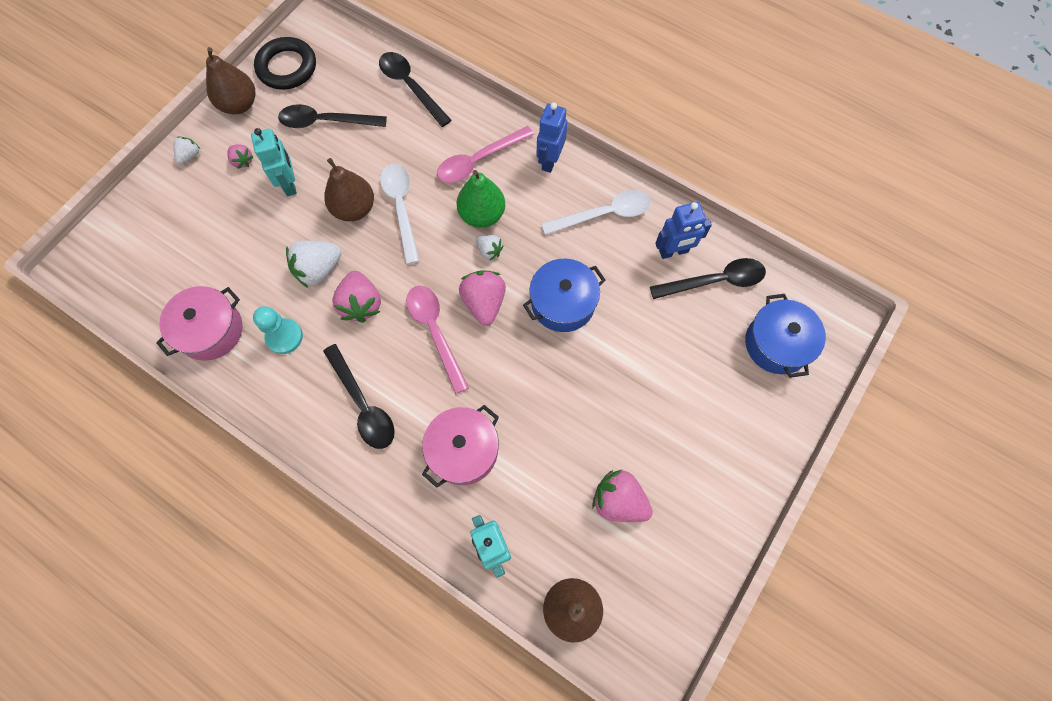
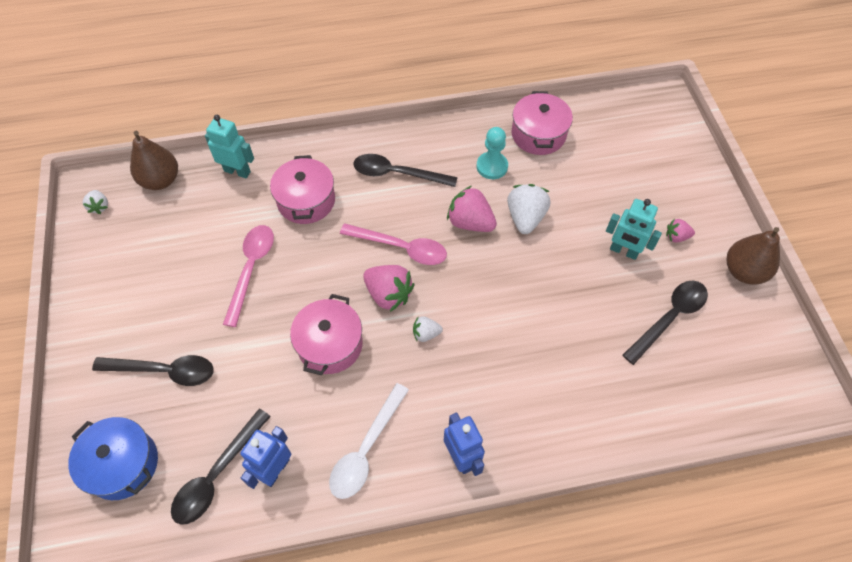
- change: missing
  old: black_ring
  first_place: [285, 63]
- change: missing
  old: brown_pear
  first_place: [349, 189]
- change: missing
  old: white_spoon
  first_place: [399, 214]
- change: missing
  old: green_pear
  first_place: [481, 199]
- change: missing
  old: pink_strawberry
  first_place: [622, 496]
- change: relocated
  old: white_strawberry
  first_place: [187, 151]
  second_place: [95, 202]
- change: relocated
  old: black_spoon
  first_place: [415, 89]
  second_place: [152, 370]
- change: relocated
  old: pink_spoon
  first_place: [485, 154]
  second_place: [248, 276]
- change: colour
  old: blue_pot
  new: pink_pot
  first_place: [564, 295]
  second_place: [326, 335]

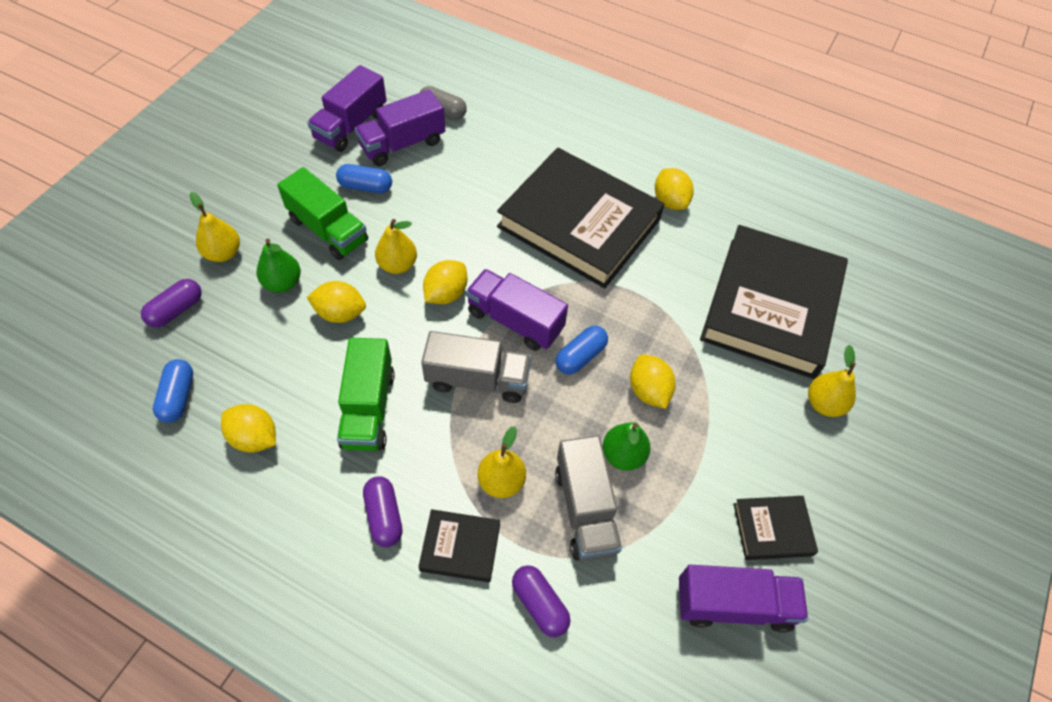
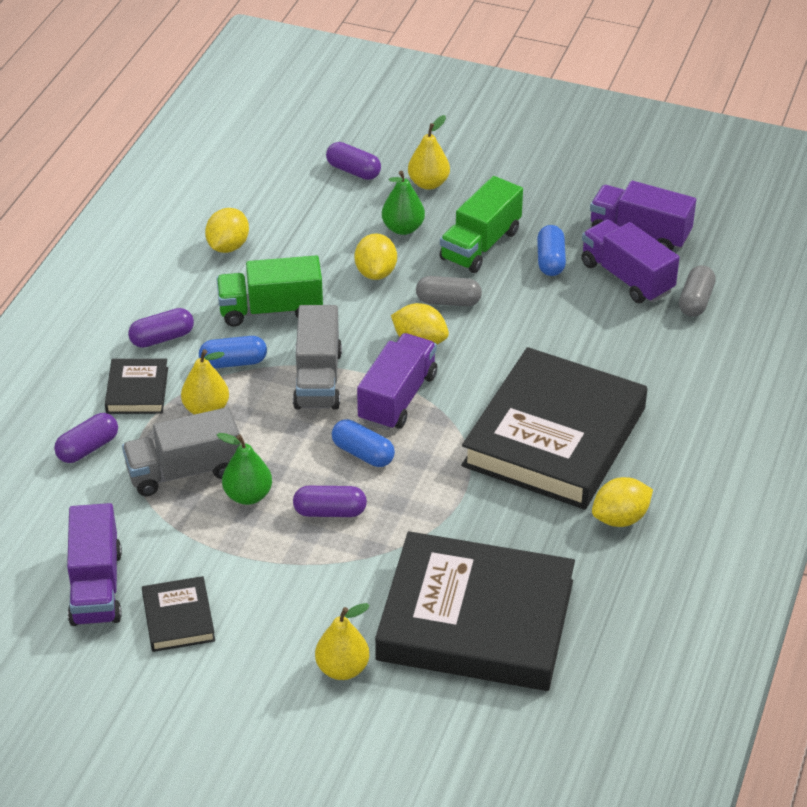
- change: relocated
  old: blue_capsule
  first_place: [173, 391]
  second_place: [233, 352]
- change: exchanged
  old: yellow_pear
  new: grey_capsule
  first_place: [396, 246]
  second_place: [449, 291]
- change: exchanged
  old: yellow_lemon
  new: purple_capsule
  first_place: [653, 381]
  second_place: [330, 501]

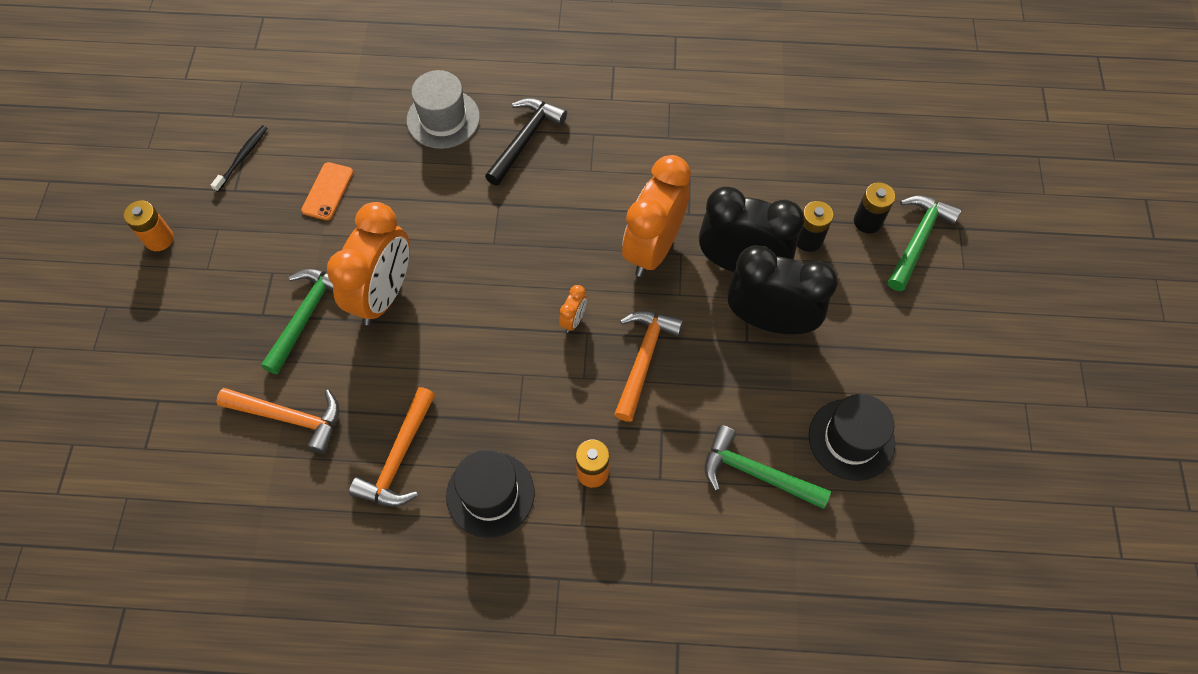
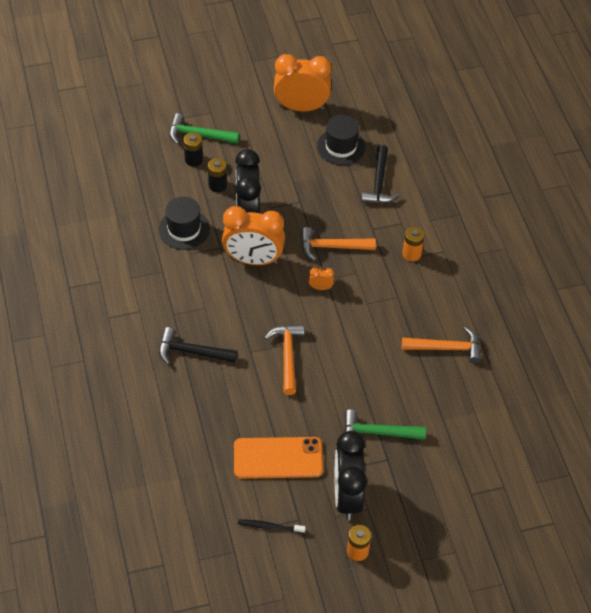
- change: missing
  old: grey_hat
  first_place: [443, 109]
- change: relocated
  old: orange_hammer
  first_place: [277, 421]
  second_place: [284, 359]
- change: relocated
  old: orange_clock
  first_place: [368, 263]
  second_place: [302, 82]
- change: relocated
  old: black_hat
  first_place: [490, 493]
  second_place: [184, 223]
- change: relocated
  old: black_clock
  first_place: [782, 289]
  second_place: [351, 475]
- change: colour
  old: green_hammer
  new: black_hammer
  first_place: [768, 467]
  second_place: [380, 174]
- change: size
  old: orange_phone
  first_place: [327, 191]
  second_place: [278, 458]
  factor: 1.84

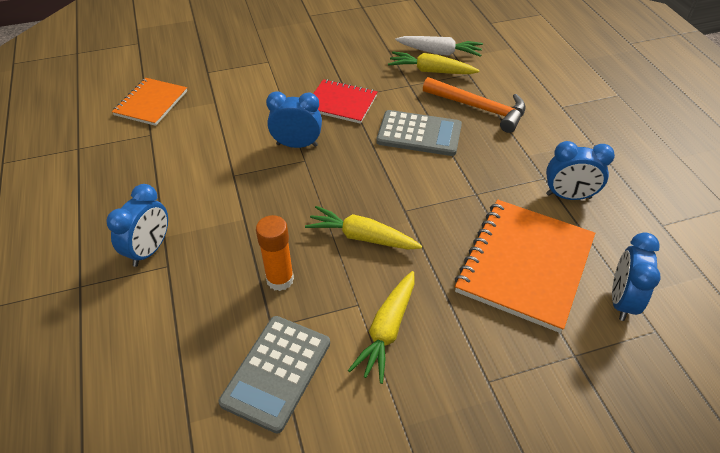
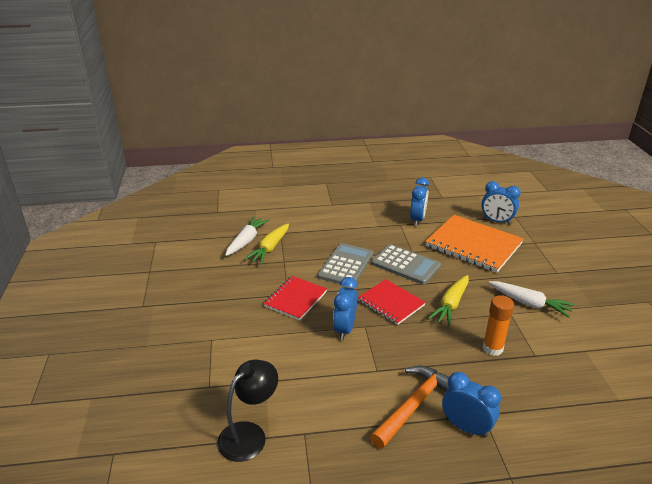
- change: appeared
  new: red_notebook
  second_place: [392, 302]
- change: relocated
  old: grey_calculator
  first_place: [274, 374]
  second_place: [406, 264]
- change: relocated
  old: orange_hammer
  first_place: [474, 105]
  second_place: [409, 407]
- change: exchanged
  old: orange_notebook
  new: black_lamp
  first_place: [149, 102]
  second_place: [247, 411]
- change: colour
  old: yellow_carrot
  new: white_carrot
  first_place: [381, 327]
  second_place: [532, 299]

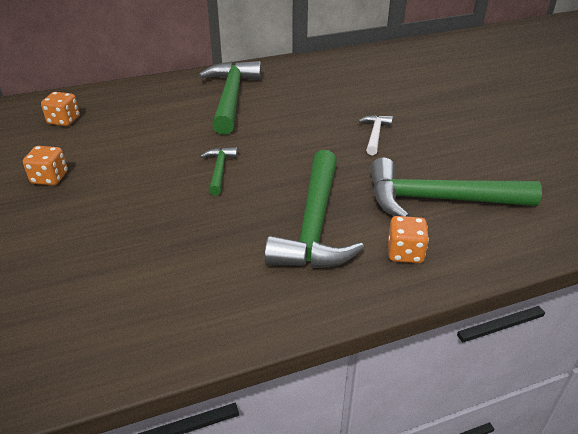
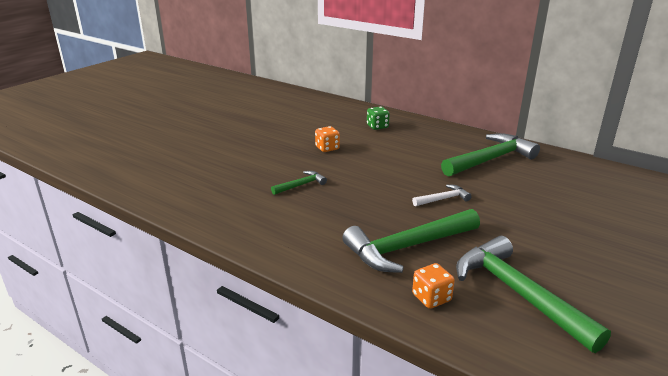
- change: relocated
  old: green_hammer
  first_place: [219, 171]
  second_place: [299, 183]
- change: relocated
  old: white_hammer
  first_place: [376, 135]
  second_place: [442, 195]
- change: colour
  old: orange_dice
  new: green_dice
  first_place: [60, 109]
  second_place: [378, 118]

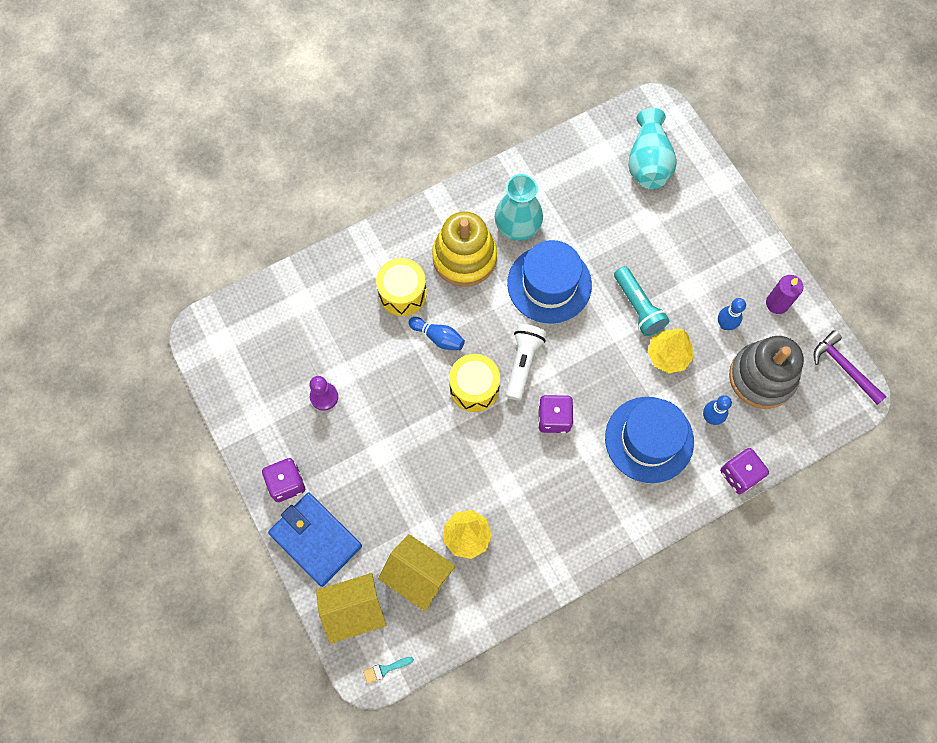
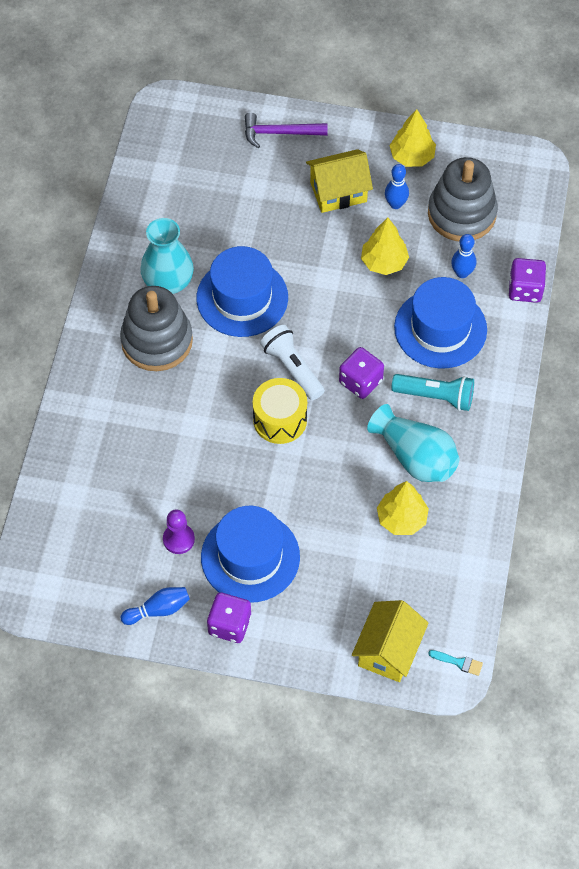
- change: missing
  old: blue_wallet
  first_place: [315, 540]
- change: missing
  old: yellow_drum
  first_place: [401, 287]
- change: appeared
  new: blue_hat
  second_place: [250, 554]
- change: relocated
  old: yellow_house
  first_place: [417, 572]
  second_place: [339, 181]
- change: relocated
  old: blue_bowling_pin
  first_place: [436, 333]
  second_place: [155, 606]
- change: relocated
  old: turquoise_flashlight
  first_place: [642, 301]
  second_place: [432, 392]
- change: relocated
  old: turquoise_vase
  first_place: [652, 148]
  second_place: [413, 443]
- change: relocated
  old: purple_hammer
  first_place: [850, 367]
  second_place: [286, 130]
- change: exchanged
  old: purple_candle
  new: yellow_tree
  first_place: [784, 294]
  second_place: [412, 138]
- change: colour
  old: yellow_stacking_toy
  new: grey_stacking_toy
  first_place: [464, 249]
  second_place: [156, 328]
- change: spun
  old: turquoise_brush
  first_place: [388, 670]
  second_place: [455, 663]
  degrees: -90

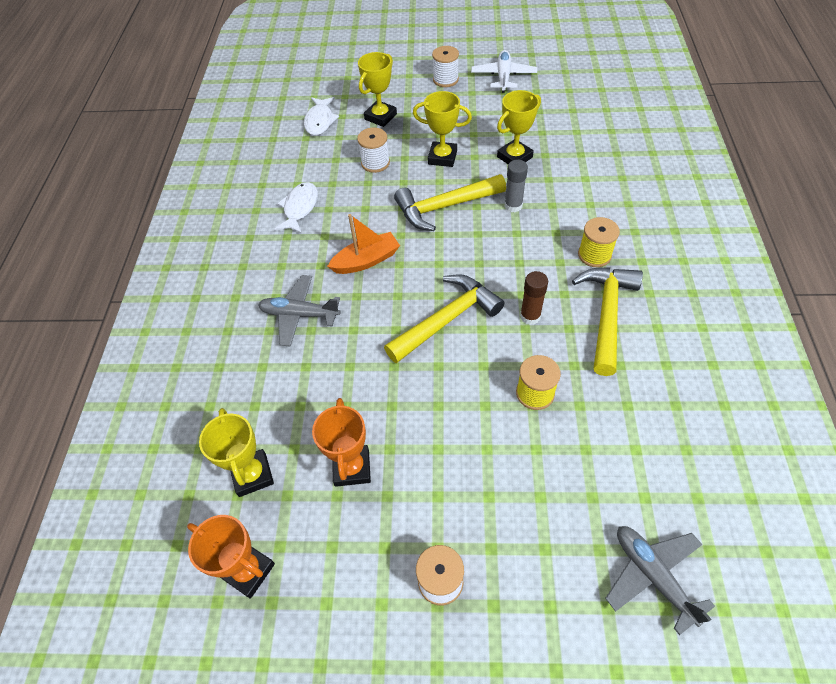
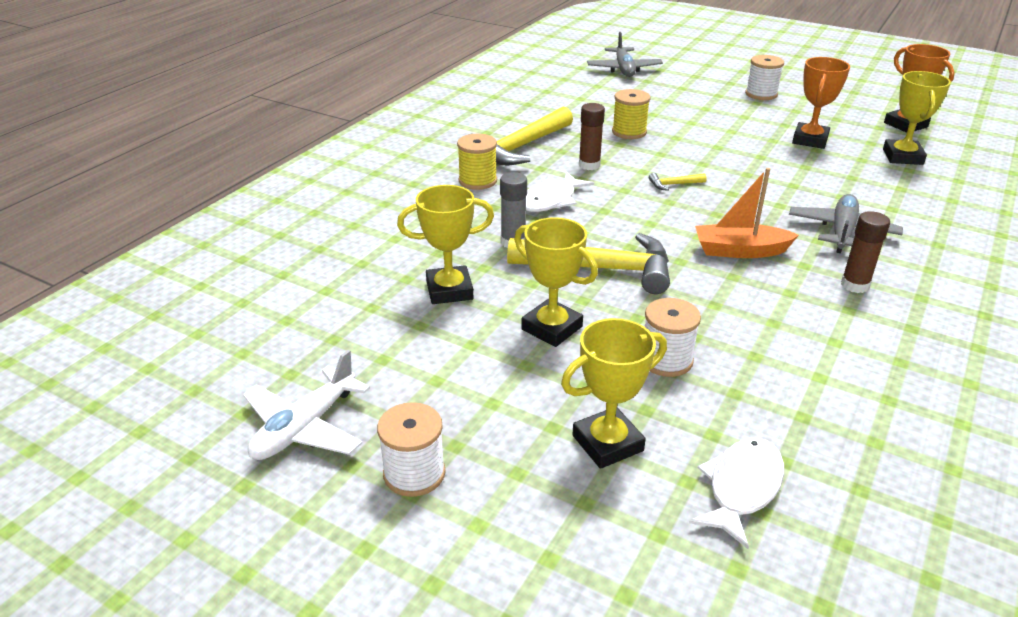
- change: appeared
  new: brown_glue_stick
  second_place: [865, 252]
- change: relocated
  old: white_fish
  first_place: [296, 208]
  second_place: [560, 192]
- change: spun
  old: grey_plane
  first_place: [299, 311]
  second_place: [846, 223]
  degrees: -105
- change: size
  old: yellow_hammer
  first_place: [444, 318]
  second_place: [677, 182]
  factor: 0.4

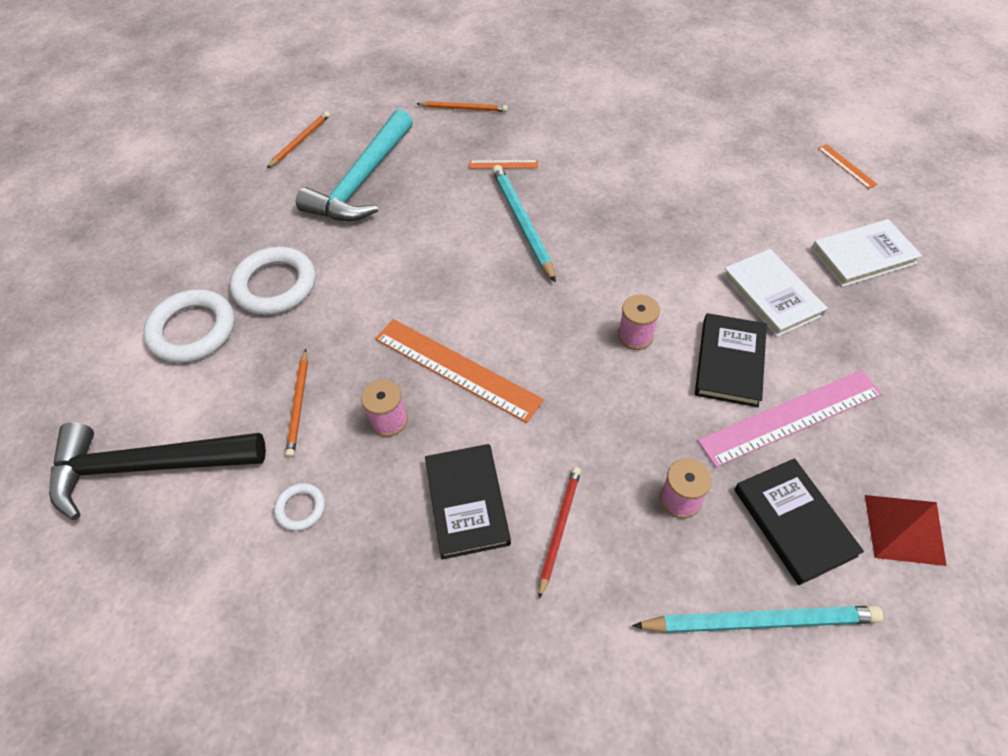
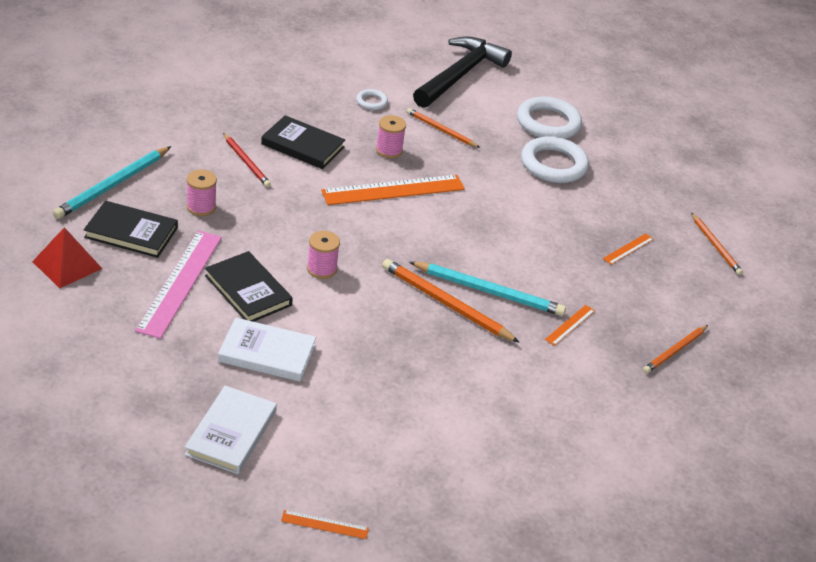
- change: appeared
  new: orange_pencil
  second_place: [451, 301]
- change: exchanged
  old: turquoise_hammer
  new: orange_ruler
  first_place: [354, 165]
  second_place: [628, 249]

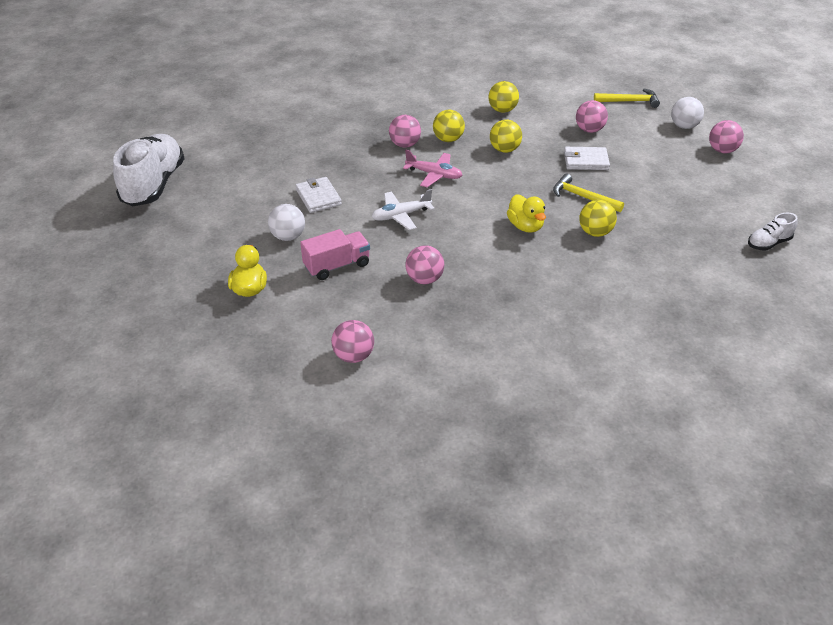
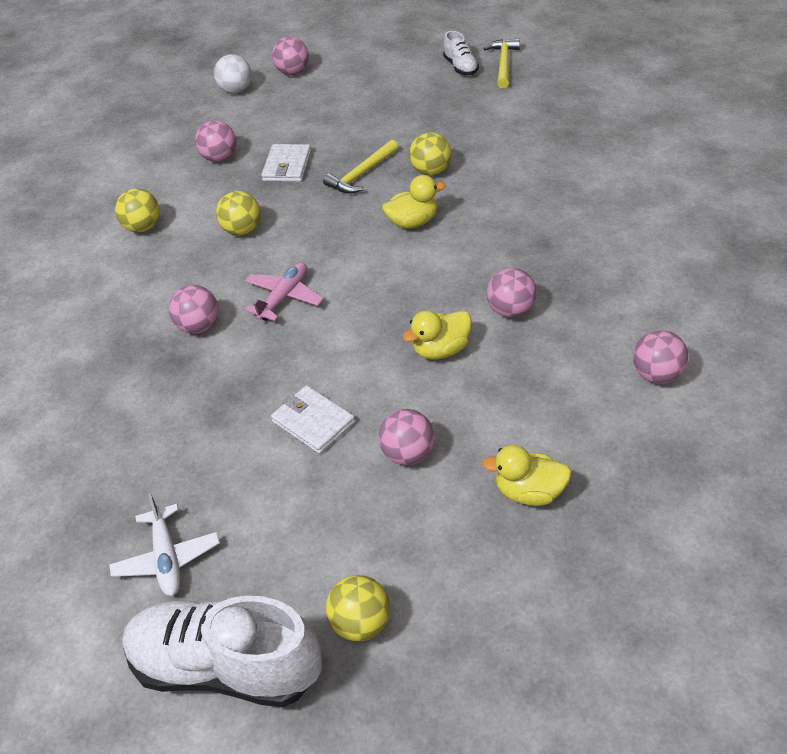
- change: missing
  old: pink_truck
  first_place: [335, 254]
- change: appeared
  new: yellow_duck
  second_place: [437, 335]
- change: relocated
  old: white_plane
  first_place: [403, 209]
  second_place: [164, 545]
- change: relocated
  old: yellow_ball
  first_place: [449, 126]
  second_place: [358, 608]
- change: relocated
  old: yellow_hammer
  first_place: [627, 98]
  second_place: [502, 63]
- change: colour
  old: white_ball
  new: pink_ball
  first_place: [286, 222]
  second_place: [407, 437]
- change: spun
  old: white_wallet
  first_place: [318, 195]
  second_place: [313, 419]
  degrees: 60

